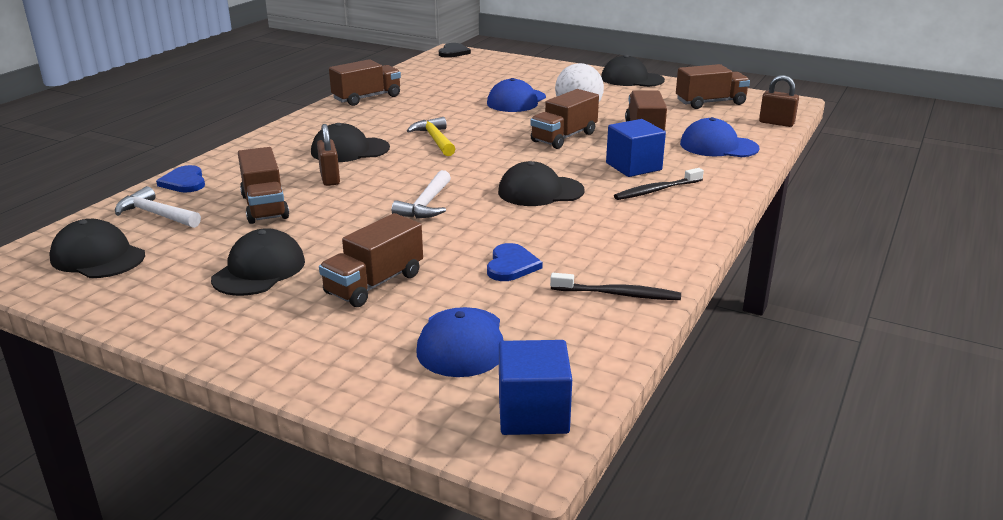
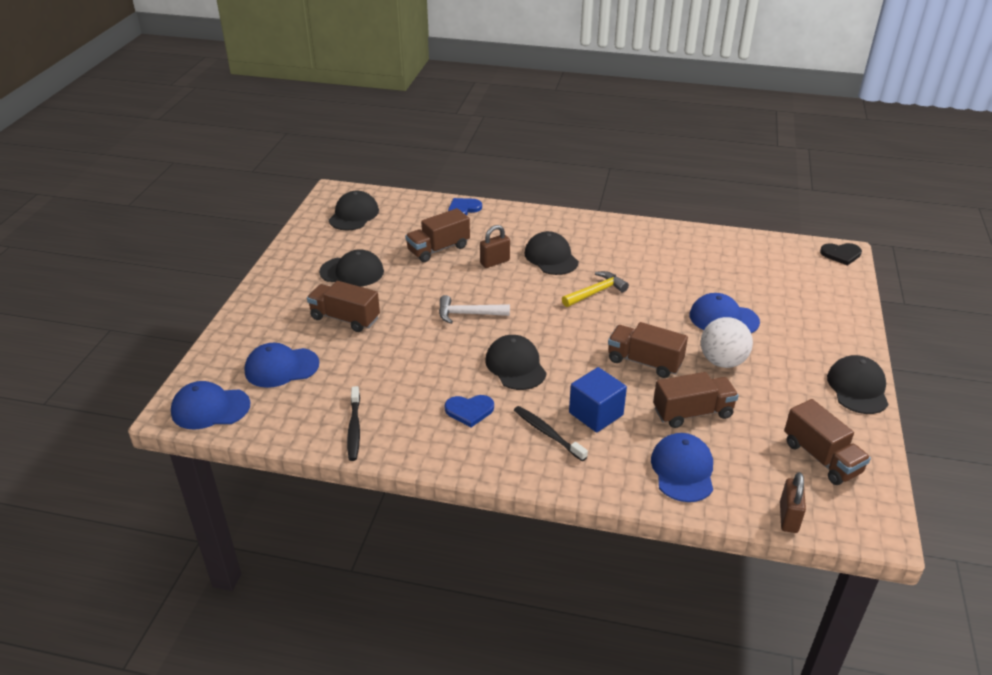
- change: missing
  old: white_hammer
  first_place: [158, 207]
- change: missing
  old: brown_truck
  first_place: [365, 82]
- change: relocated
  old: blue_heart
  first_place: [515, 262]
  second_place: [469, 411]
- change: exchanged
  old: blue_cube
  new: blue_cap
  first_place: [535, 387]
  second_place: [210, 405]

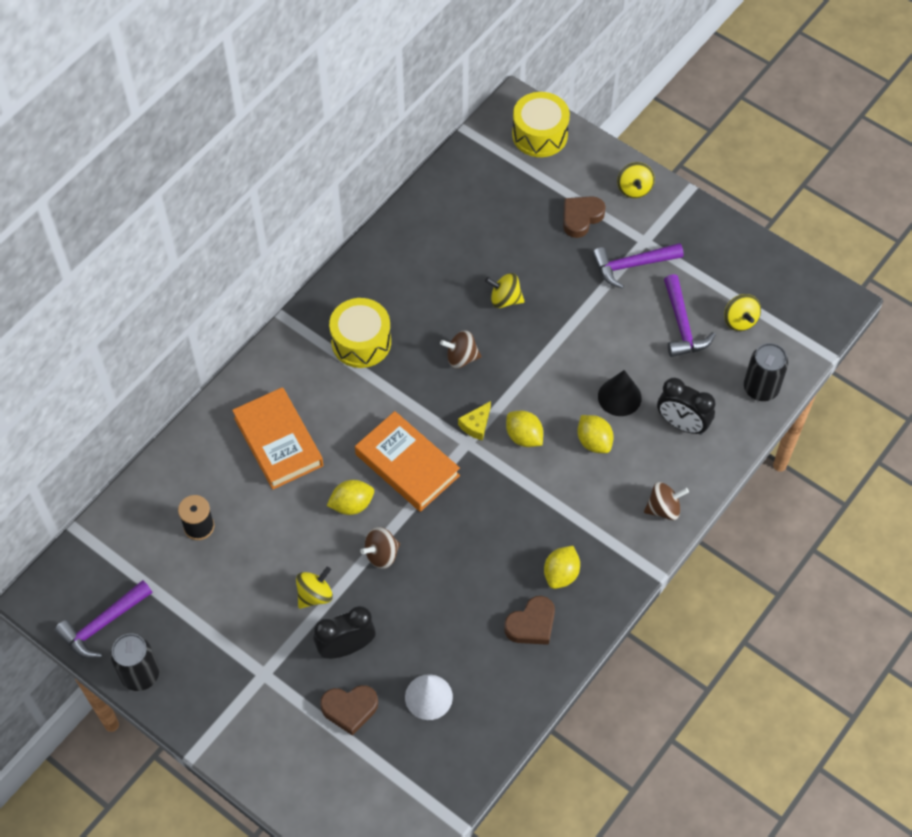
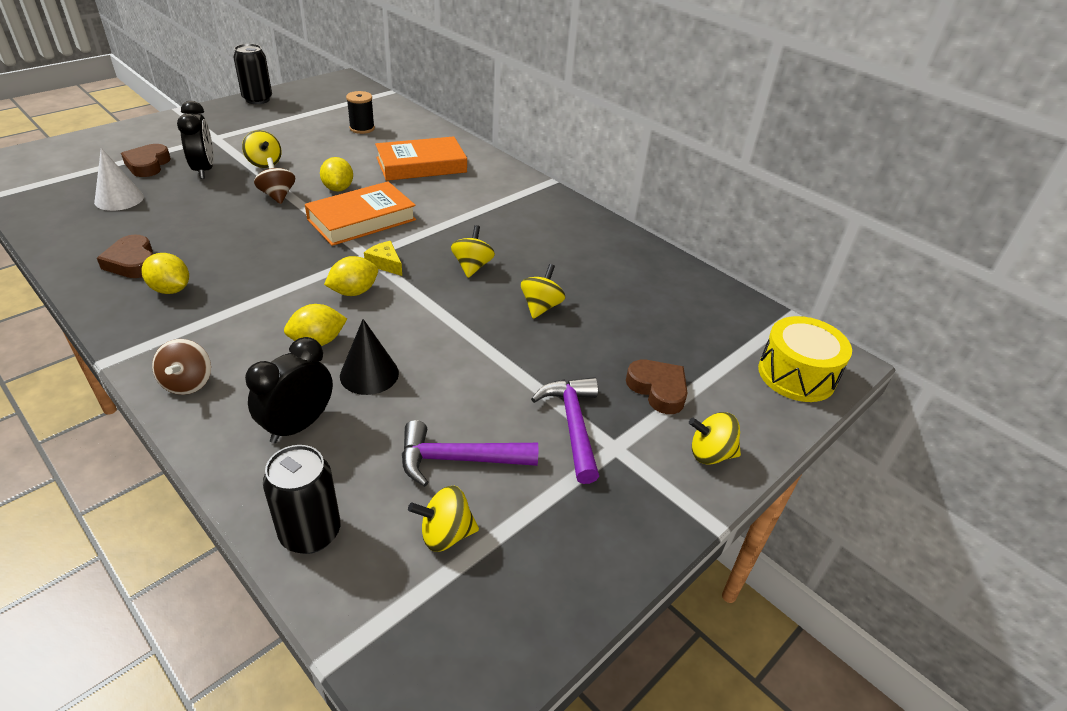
- change: missing
  old: purple_hammer
  first_place: [104, 619]
- change: missing
  old: yellow_drum
  first_place: [360, 333]
- change: colour
  old: brown_spinning_top
  new: yellow_spinning_top
  first_place: [461, 349]
  second_place: [473, 251]

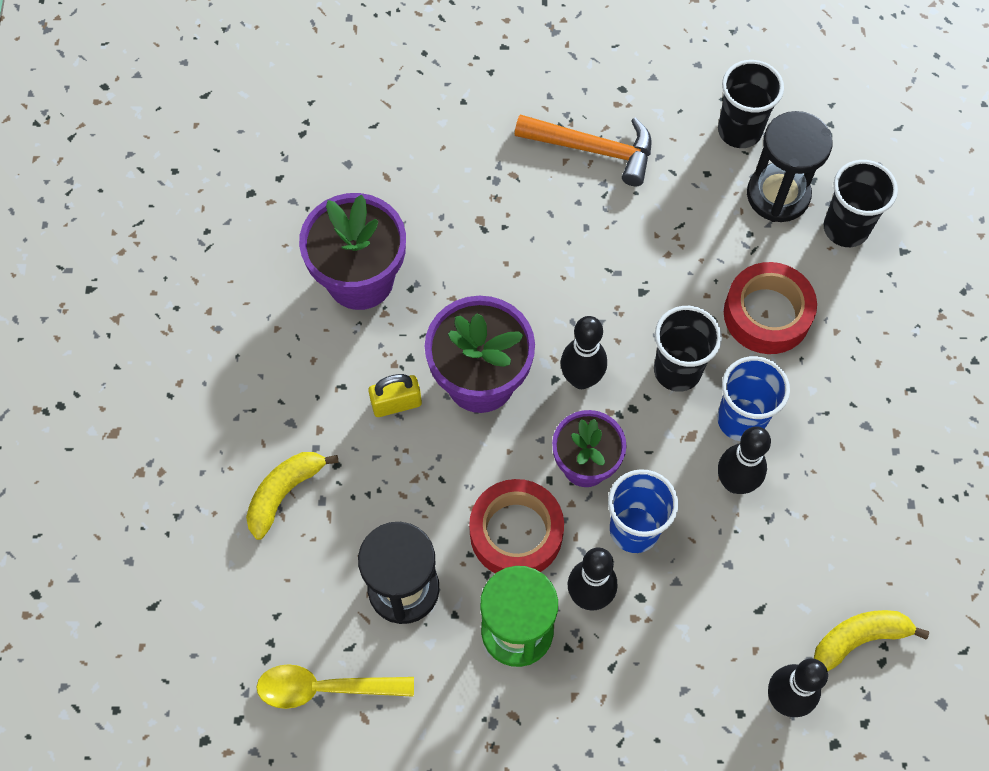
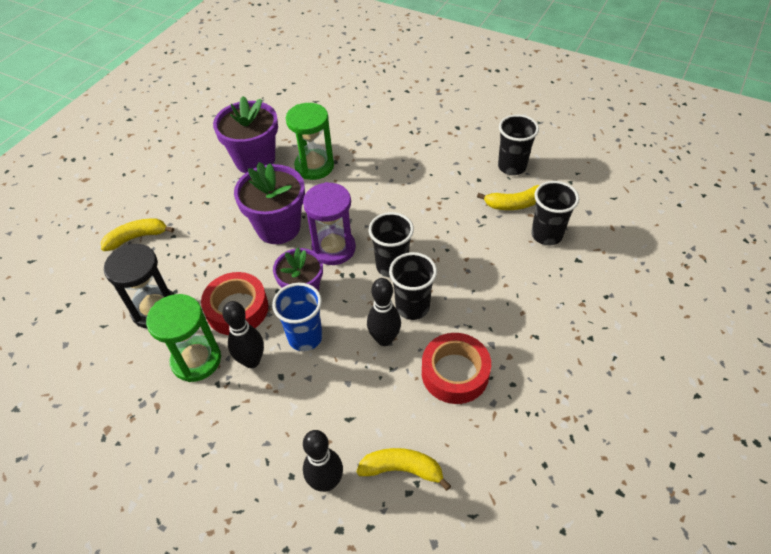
- change: missing
  old: yellow_spoon
  first_place: [335, 686]
- change: missing
  old: yellow_padlock
  first_place: [395, 395]
- change: missing
  old: orange_hammer
  first_place: [583, 150]
- change: appeared
  new: green_hourglass
  second_place: [310, 141]
- change: relocated
  old: red_tape
  first_place: [770, 308]
  second_place: [456, 368]
- change: exchanged
  old: black_bowling_pin
  new: purple_hourglass
  first_place: [584, 352]
  second_place: [329, 223]
- change: exchanged
  old: black_hourglass
  new: yellow_banana
  first_place: [790, 166]
  second_place: [508, 197]
- change: colour
  old: blue_cup
  new: black_cup
  first_place: [753, 398]
  second_place: [413, 286]

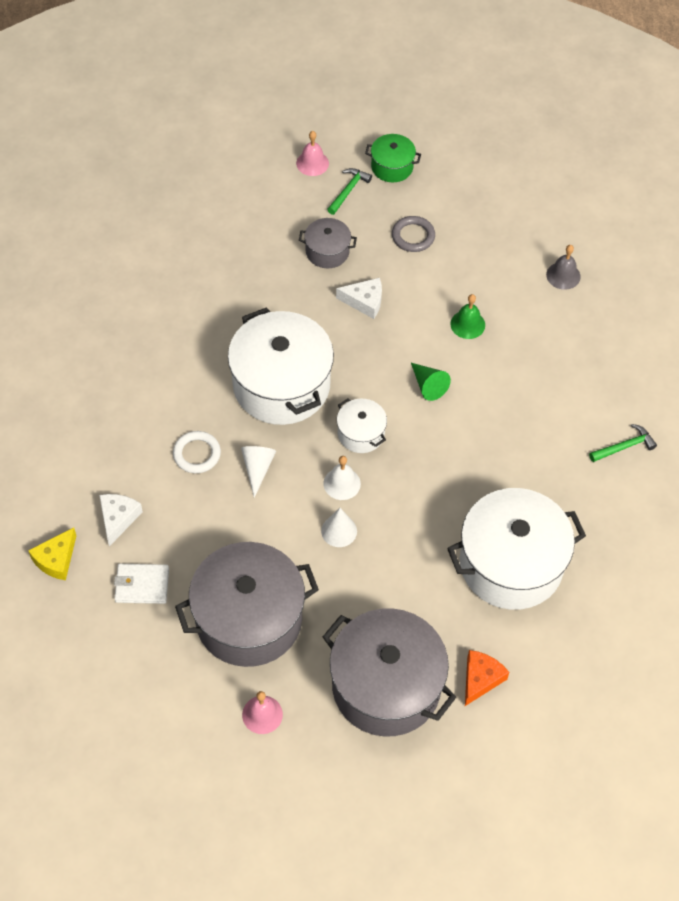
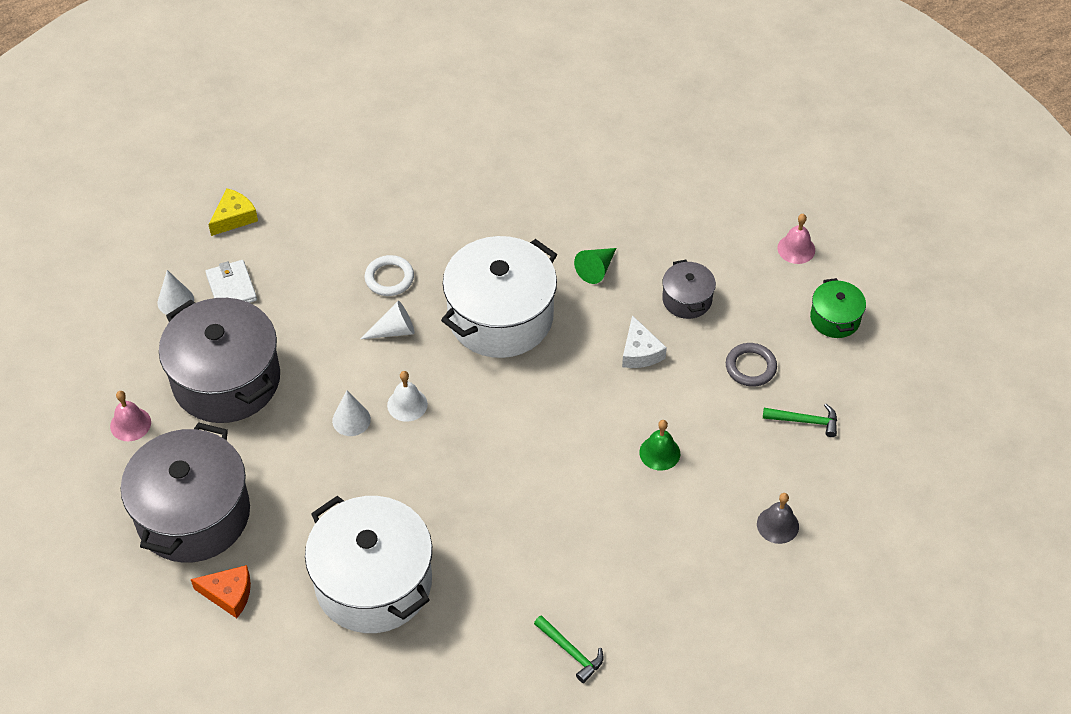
- change: missing
  old: white_cheese
  first_place: [121, 520]
- change: missing
  old: white_pot
  first_place: [362, 425]
- change: appeared
  new: white_cone
  second_place: [176, 292]
- change: relocated
  old: green_hammer
  first_place: [349, 191]
  second_place: [800, 420]
- change: relocated
  old: green_cone
  first_place: [431, 382]
  second_place: [595, 266]
- change: spun
  old: yellow_cheese
  first_place: [52, 553]
  second_place: [233, 212]
  degrees: 120

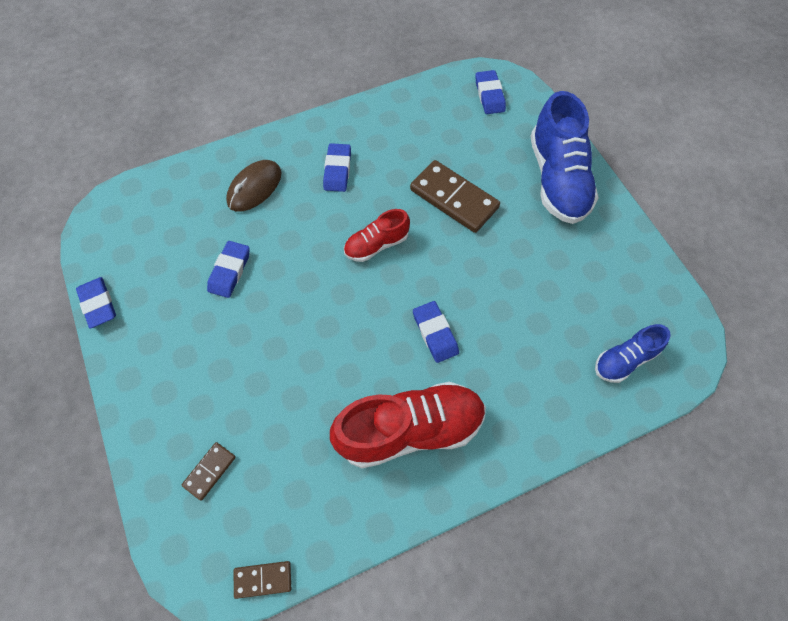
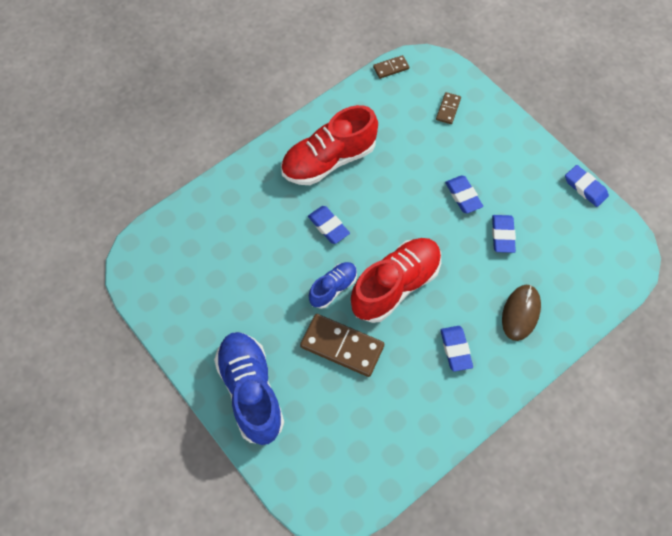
- change: relocated
  old: blue_eraser
  first_place: [490, 92]
  second_place: [464, 194]
- change: relocated
  old: blue_shoe
  first_place: [633, 353]
  second_place: [333, 285]
- change: size
  old: red_shoe
  first_place: [377, 235]
  second_place: [396, 280]
  factor: 1.86

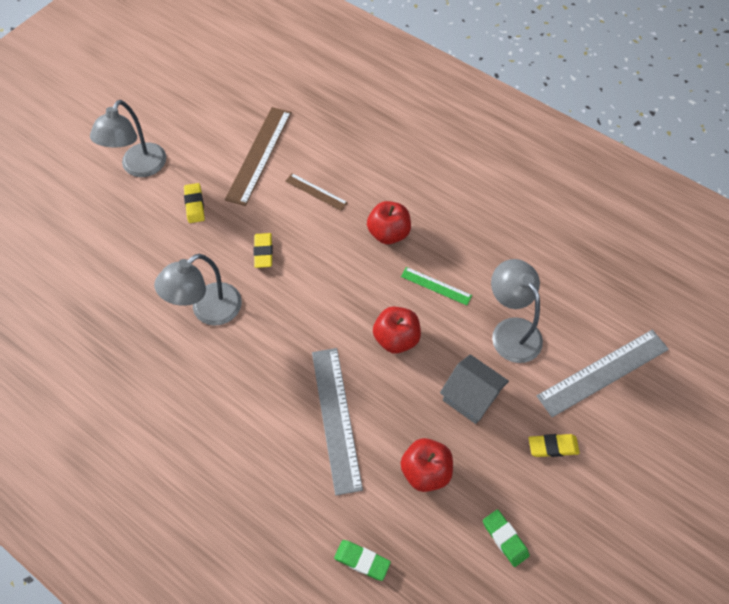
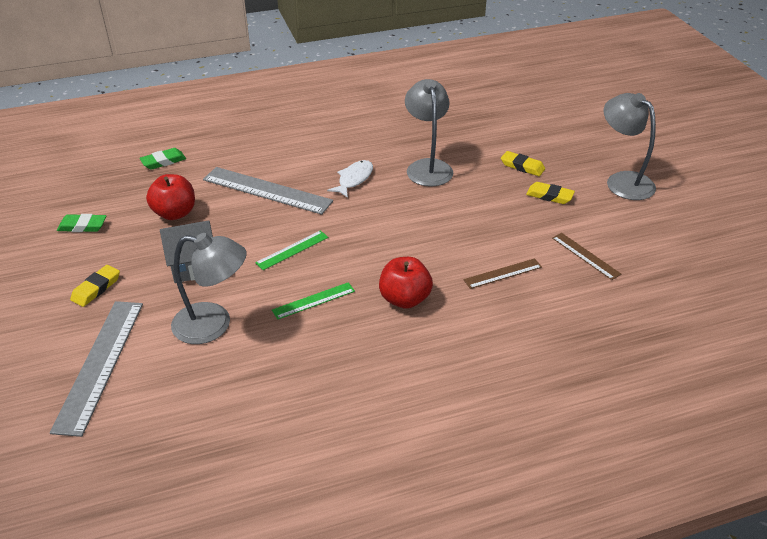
- change: appeared
  new: white_fish
  second_place: [350, 179]
- change: relocated
  old: yellow_eraser
  first_place: [263, 250]
  second_place: [523, 163]
- change: exchanged
  old: red_apple
  new: green_ruler
  first_place: [397, 329]
  second_place: [291, 250]
- change: size
  old: brown_ruler
  first_place: [258, 156]
  second_place: [586, 256]
  factor: 0.53

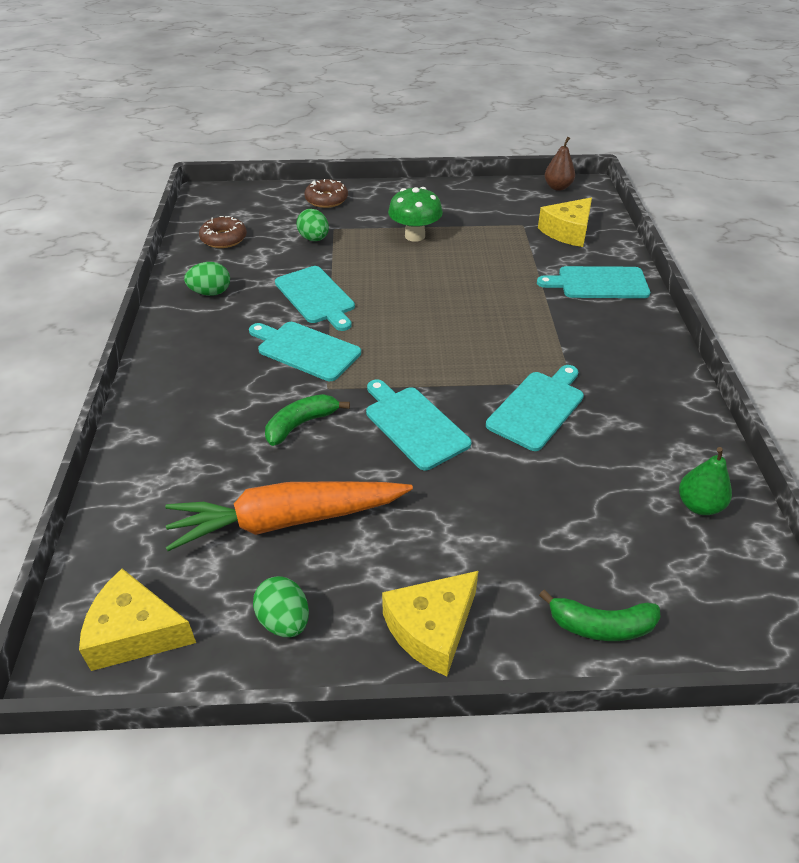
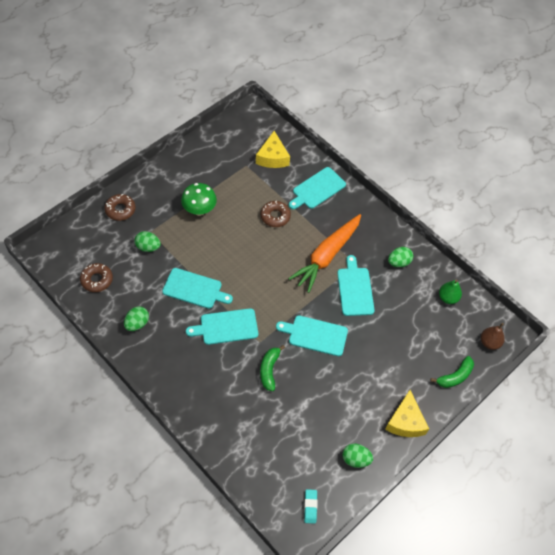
- change: appeared
  new: brown_donut
  second_place: [275, 214]
- change: appeared
  new: green_egg
  second_place: [401, 257]
- change: relocated
  old: orange_carrot
  first_place: [289, 516]
  second_place: [324, 253]
- change: relocated
  old: brown_pear
  first_place: [560, 164]
  second_place: [493, 336]
- change: exchanged
  old: yellow_cheese
  new: turquoise_eraser
  first_place: [137, 620]
  second_place: [311, 506]

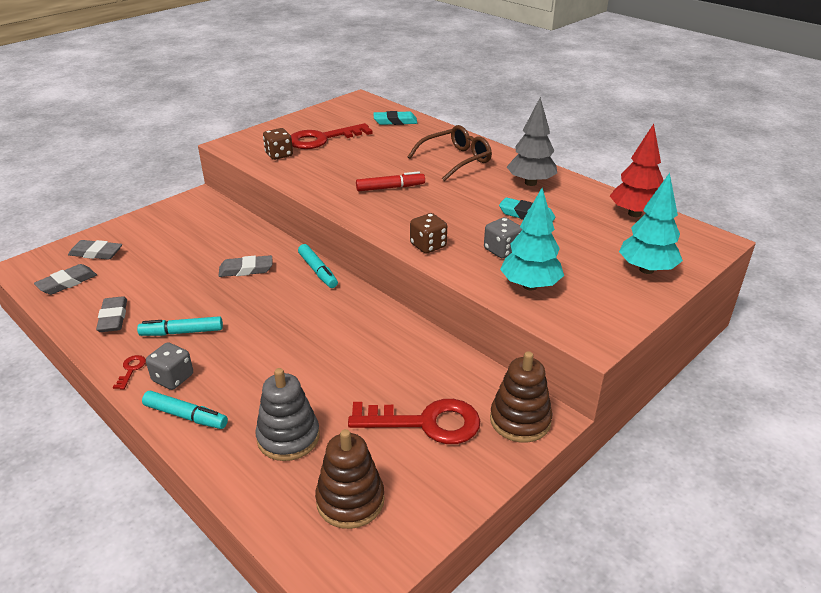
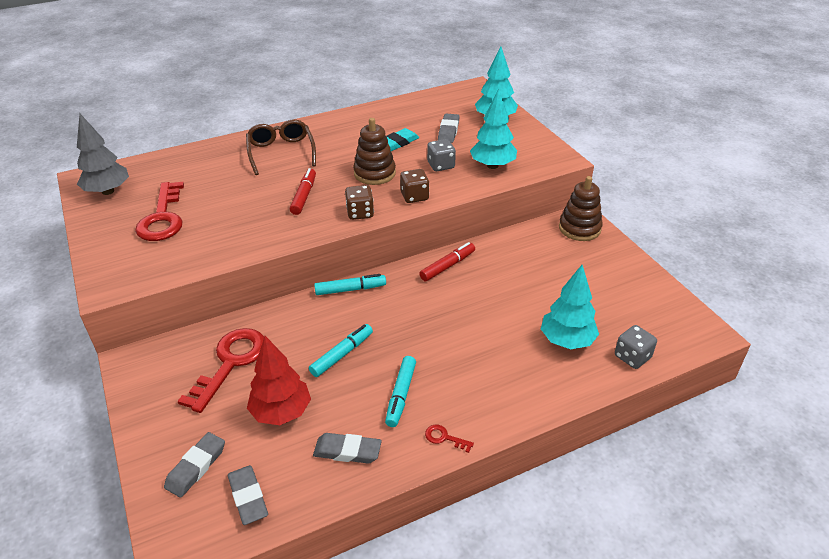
- change: missing
  old: turquoise_eraser
  first_place: [395, 118]
- change: appeared
  new: red_marker
  second_place: [447, 261]
- change: relocated
  old: turquoise_marker
  first_place: [185, 409]
  second_place: [341, 350]
- change: relocated
  old: grey_dice
  first_place: [169, 366]
  second_place: [636, 347]
- change: relocated
  old: grey_eraser
  first_place: [245, 266]
  second_place: [449, 128]
- change: relocated
  old: brown_dice
  first_place: [278, 144]
  second_place: [359, 202]
- change: relocated
  old: brown_stacking_toy
  first_place: [350, 479]
  second_place: [374, 151]
- change: relocated
  old: red_key
  first_place: [414, 421]
  second_place: [221, 370]
- change: relocated
  old: grey_tree
  first_place: [532, 141]
  second_place: [103, 154]
- change: relocated
  old: red_tree
  first_place: [637, 170]
  second_place: [279, 380]
- change: exchanged
  old: grey_stacking_toy
  new: turquoise_tree
  first_place: [287, 414]
  second_place: [570, 307]

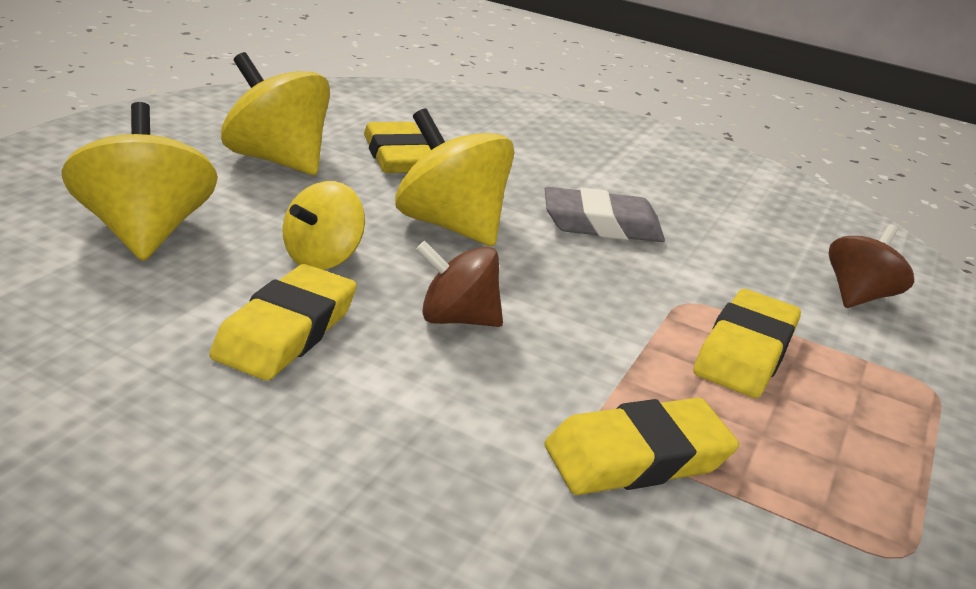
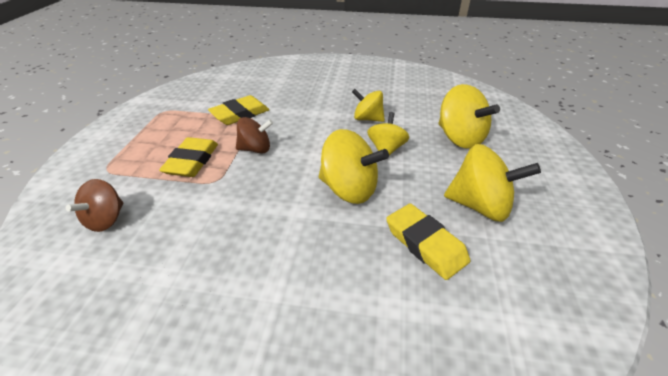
- change: missing
  old: grey_eraser
  first_place: [605, 214]
- change: relocated
  old: brown_spinning_top
  first_place: [459, 284]
  second_place: [254, 135]
- change: exchanged
  old: yellow_eraser
  new: yellow_spinning_top
  first_place: [283, 322]
  second_place: [368, 105]

